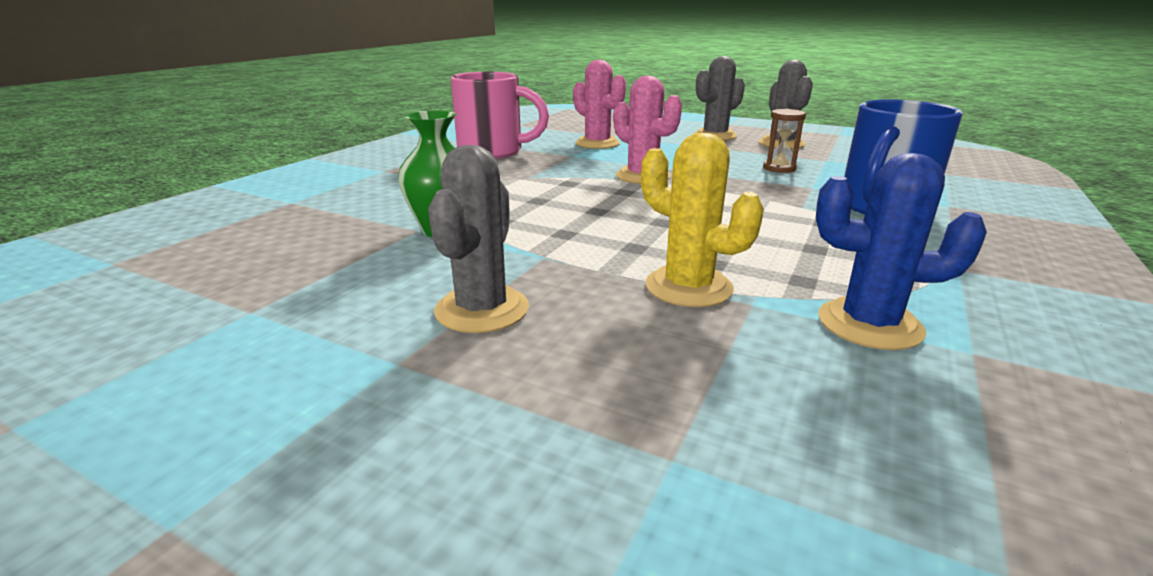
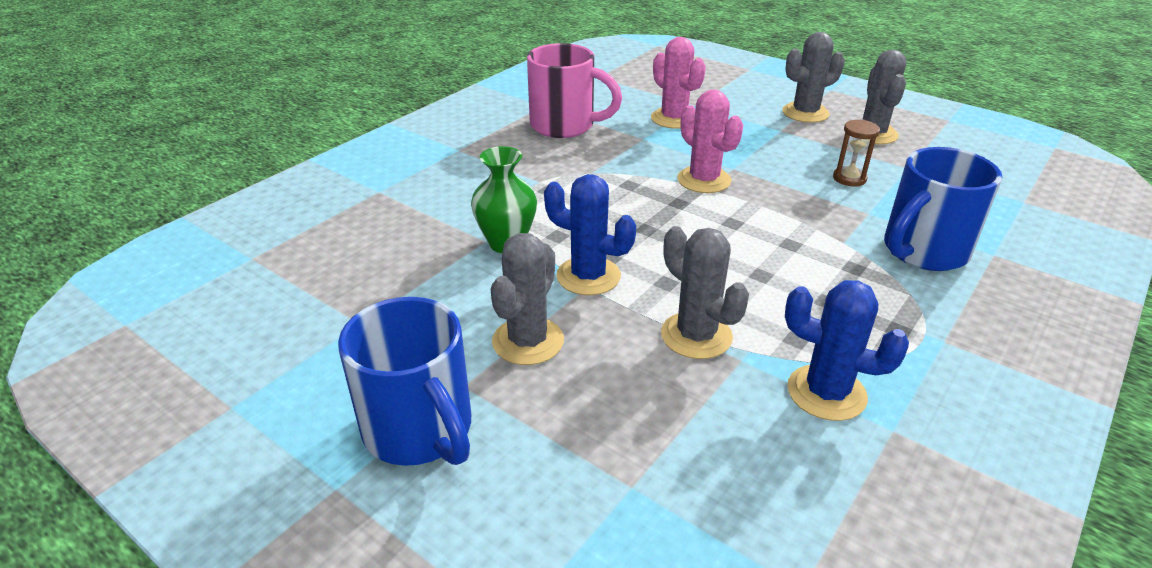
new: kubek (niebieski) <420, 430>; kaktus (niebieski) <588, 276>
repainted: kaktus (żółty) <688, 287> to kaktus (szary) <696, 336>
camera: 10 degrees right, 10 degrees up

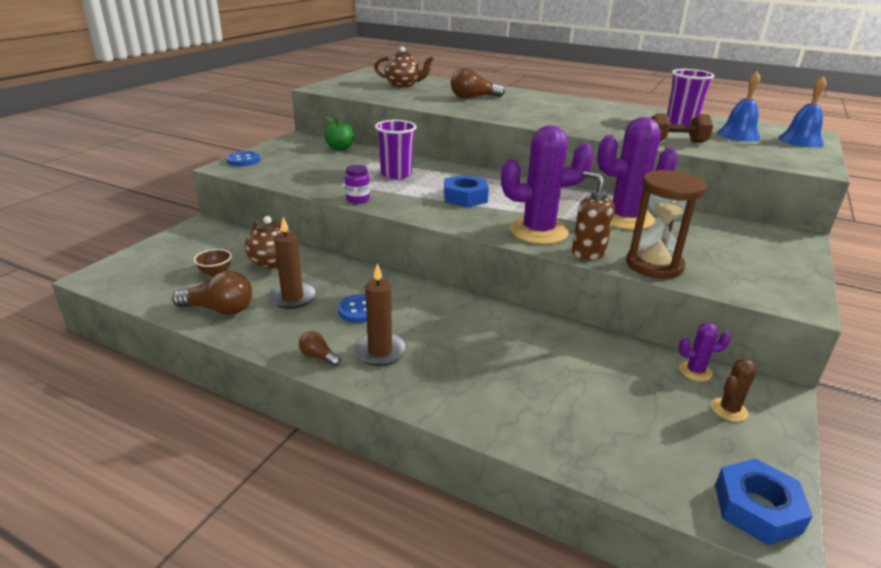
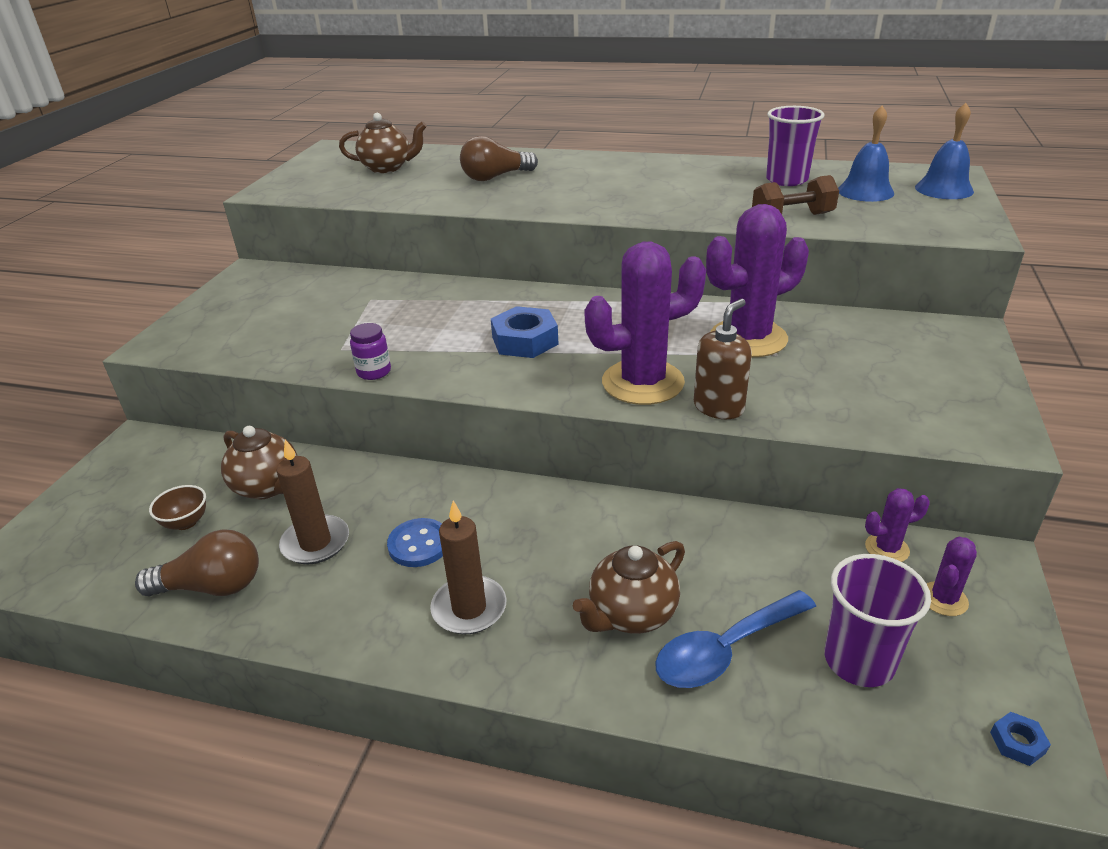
gone: guzik (niebieski) <243, 160>; żarówka (brązowy) <318, 357>; jabłko (zielony) <340, 148>; klepsydra (brązowy) <654, 265>
new: imbryk (brązowy) <631, 614>; łyżka (niebieski) <725, 650>
shifted: szklanka (fioletowy) <396, 174> to <859, 661>
repainted: kaktus (brązowy) <729, 409> to kaktus (fioletowy) <943, 599>
rotated: dozownik mydła (brązowy) <588, 253> = <719, 407> 90 degrees clockwise
scaled: nakrętka (niebieski) <757, 508> = <1017, 742> x0.46
camera: 10 degrees left, 5 degrees up

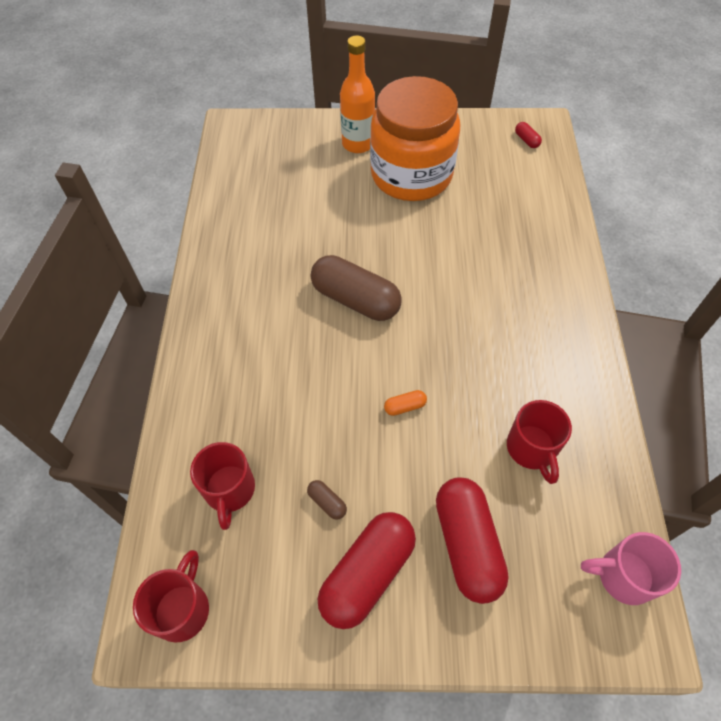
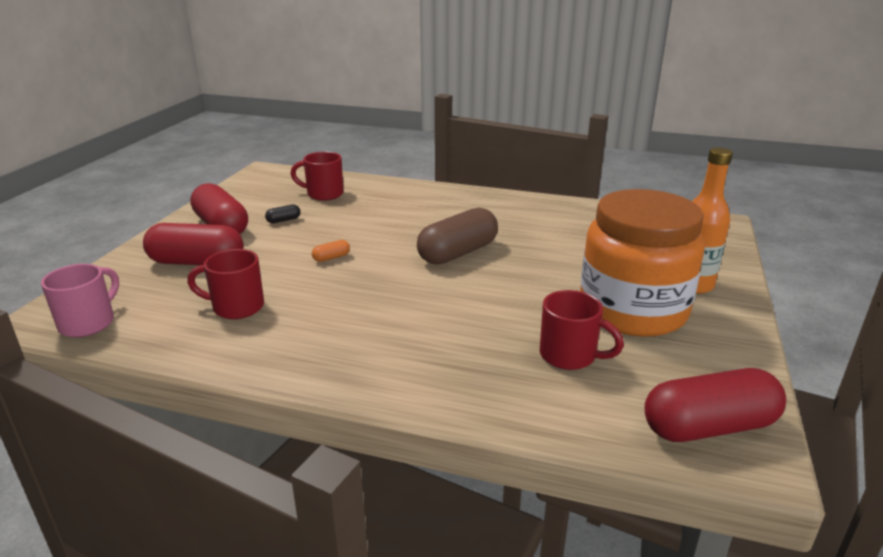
shifted: kubek (czerwony) <182, 608> to <570, 356>
repainted: kapsułka (brązowy) <327, 502> to kapsułka (czarny) <283, 220>
rotated: kapsułka (pomarańczowy) <405, 406> = <331, 258> 60 degrees clockwise
scaled: kapsułka (czerwony) <526, 140> = <709, 427> x2.45
camera: 105 degrees right, 30 degrees down

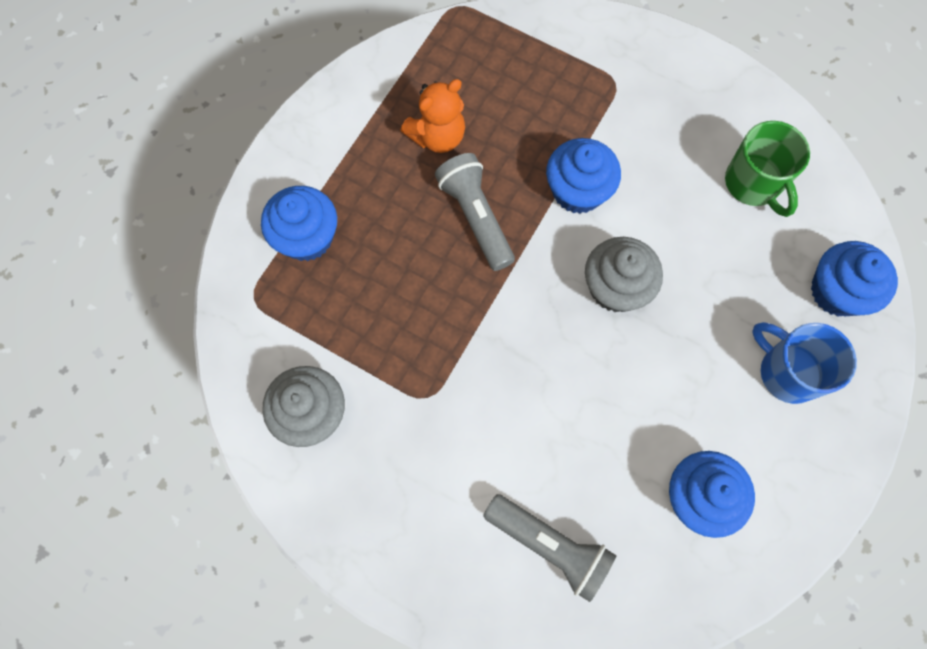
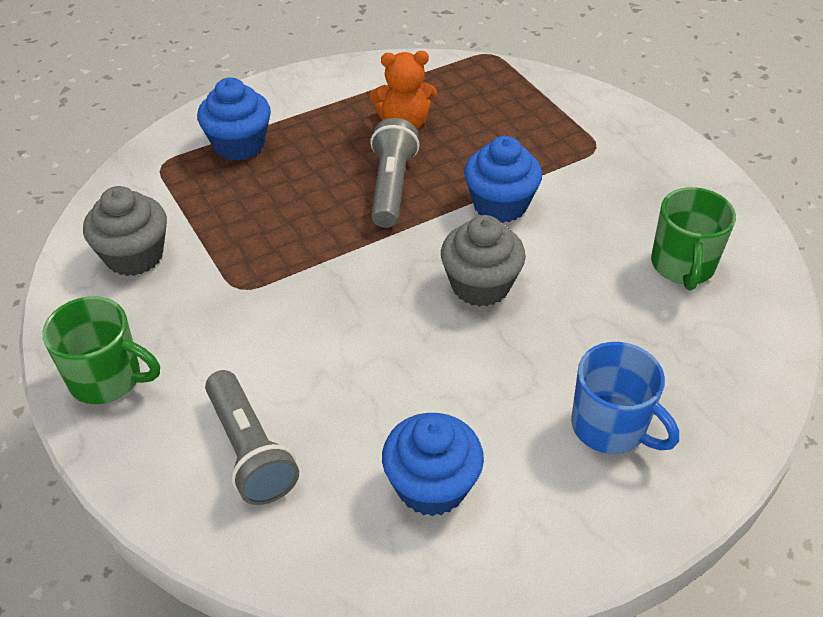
gone: muffinka (niebieski) <837, 291>
new: kubek (zielony) <107, 379>
rotated: kubek (niebieski) <787, 372> = <610, 427> 150 degrees clockwise
camera: 30 degrees right, 25 degrees down

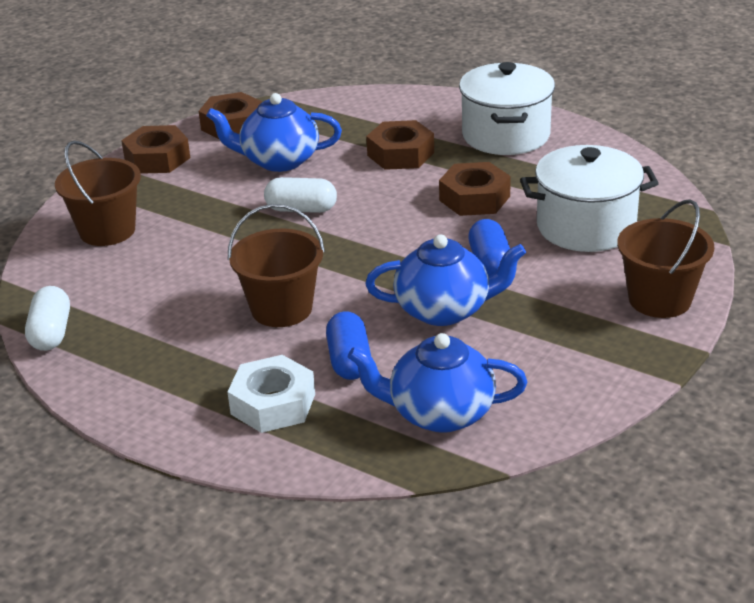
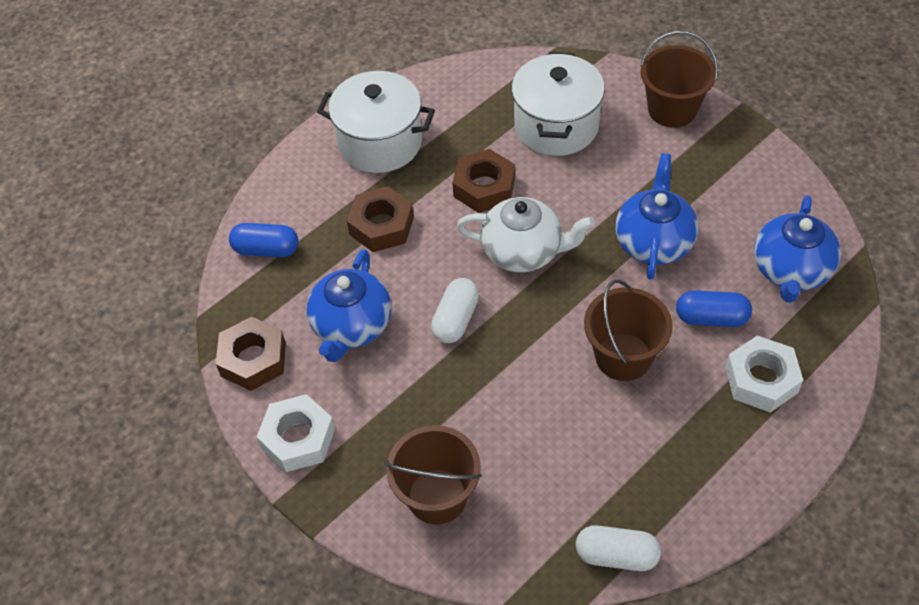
new: imbryk (biały) <523, 251>
shifted: kapsułka (niebieski) <490, 263> to <266, 249>
repainted: nakrętka (brązowy) <157, 158> to nakrętka (biały) <298, 438>
camera: 75 degrees left, 20 degrees up

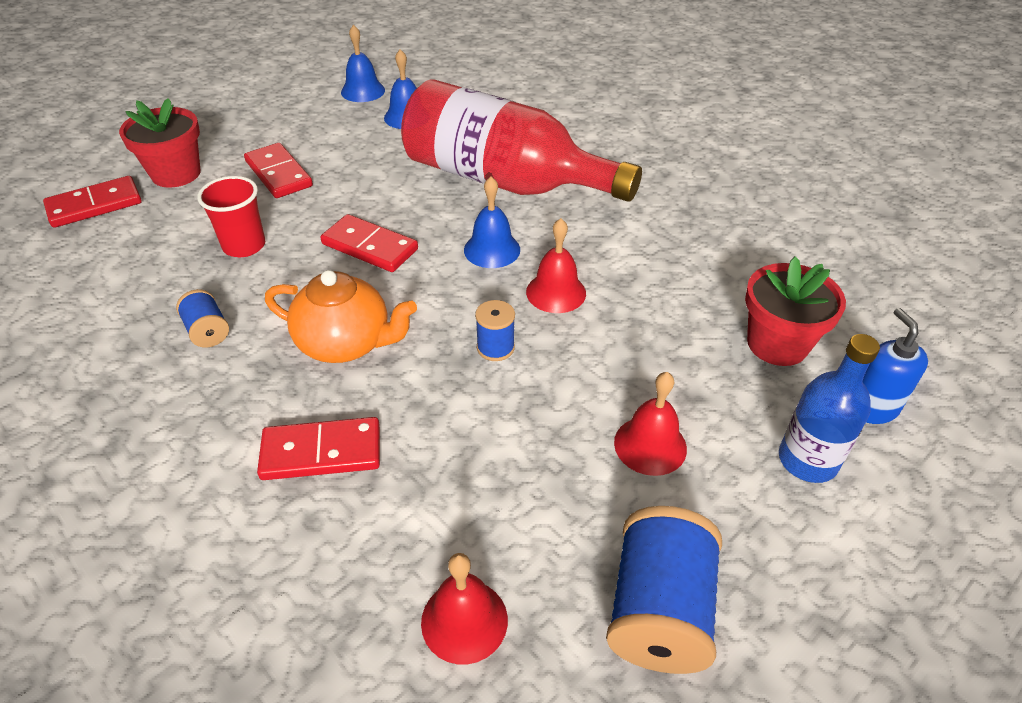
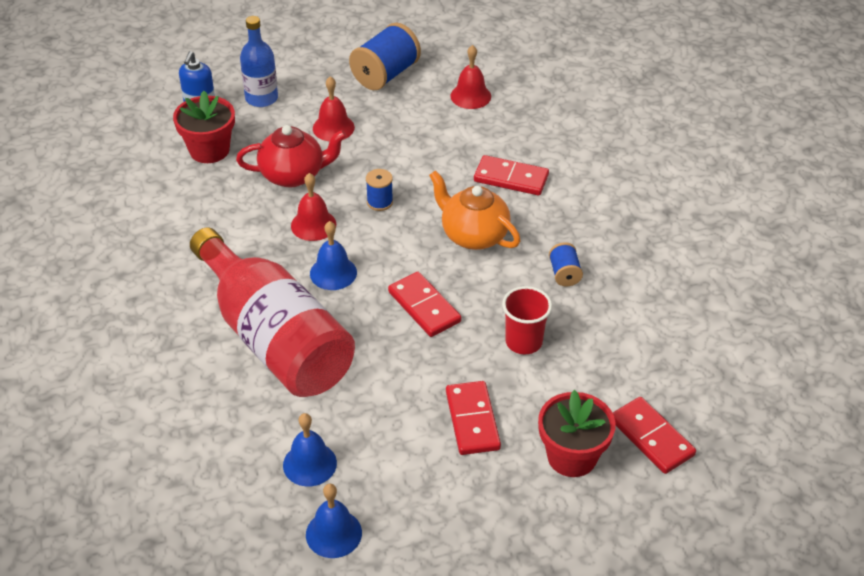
new: imbryk (czerwony) <293, 175>
rotated: kostka domina (czerwony) <95, 205> = <651, 437> 60 degrees clockwise
camera: 155 degrees left, 0 degrees up

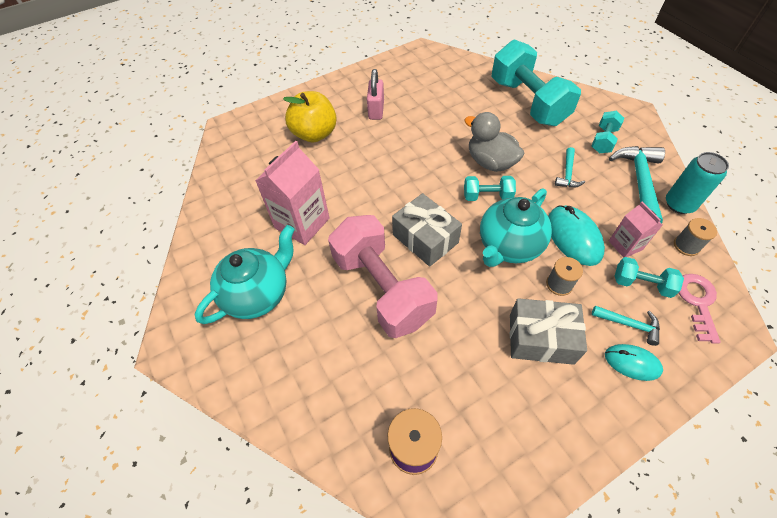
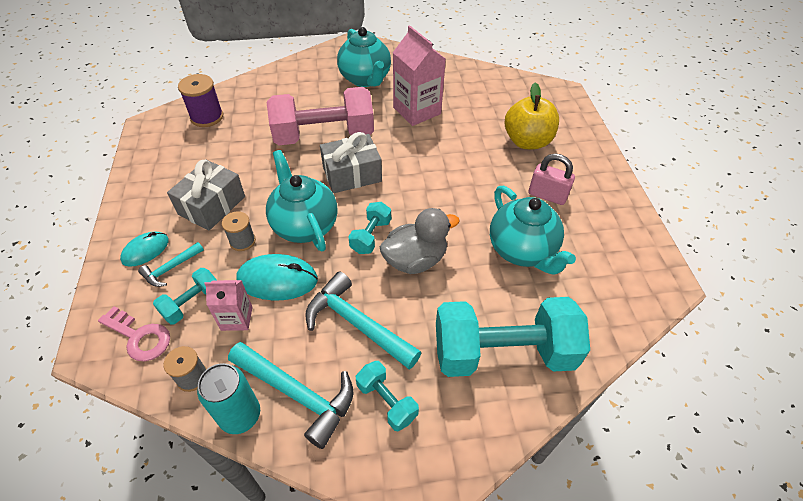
new: imbryk (turkusowy) <522, 250>
scaled: młotek (turkusowy) <567, 173> = <357, 324> x1.87
camera: 110 degrees right, 5 degrees down

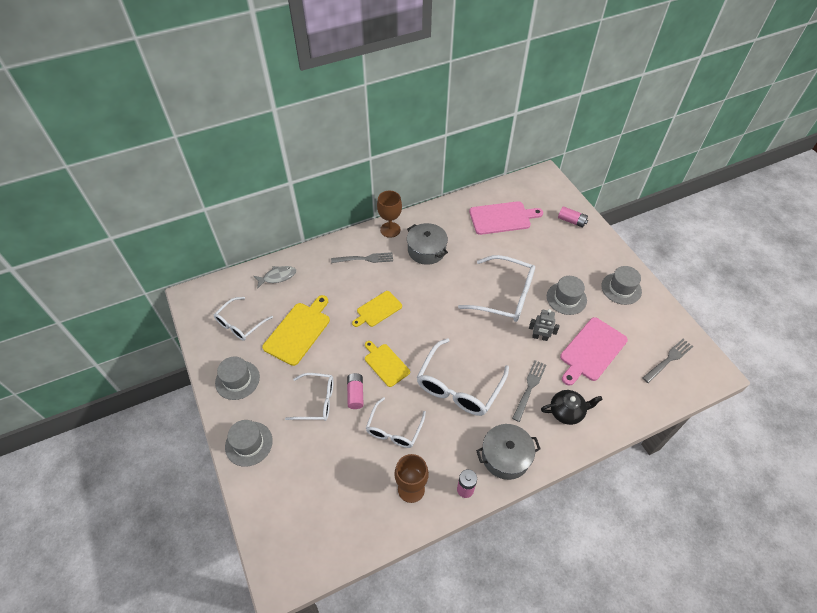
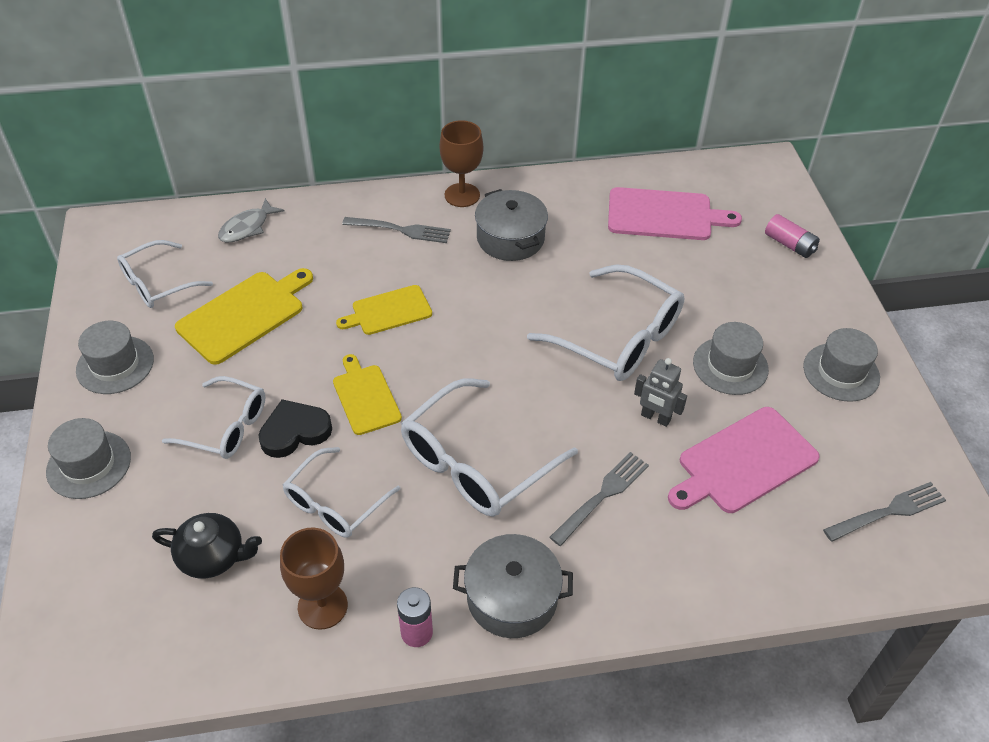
shifted: imbryk (czarny) <567, 411> to <213, 556>
swapped: bateria (różowy) <355, 394> to serce (czarny) <294, 432>
rotated: ryba (szary) <277, 277> = <247, 227> 135 degrees clockwise
camera: 15 degrees right, 5 degrees down

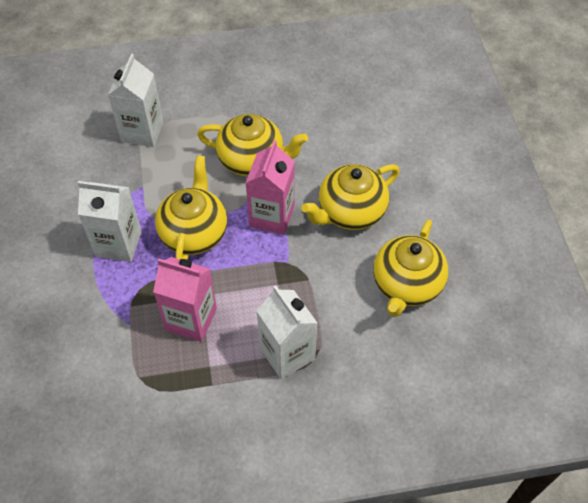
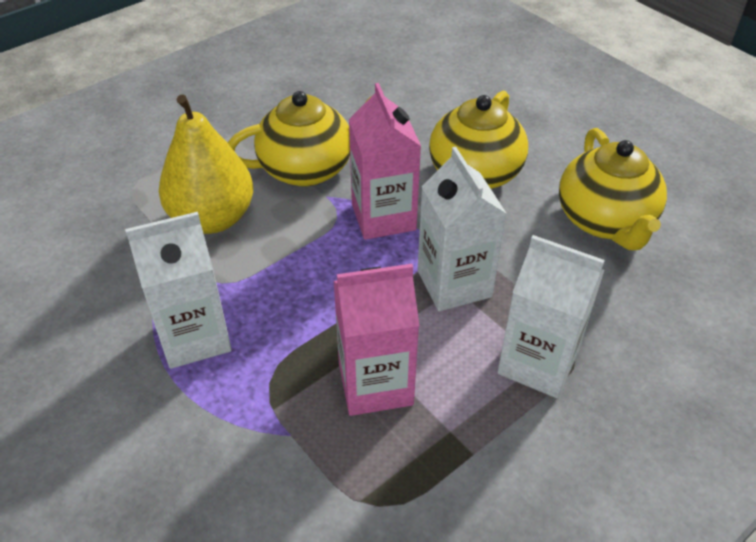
gone: imbryk (żółty) <194, 232>
new: gruszka (żółty) <212, 218>
shifted: karton mleka (biały) <142, 132> to <454, 284>
camera: 30 degrees left, 10 degrees down

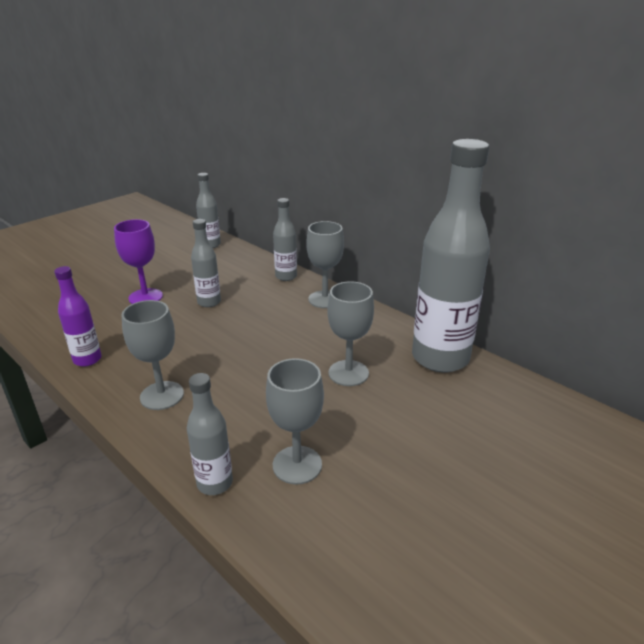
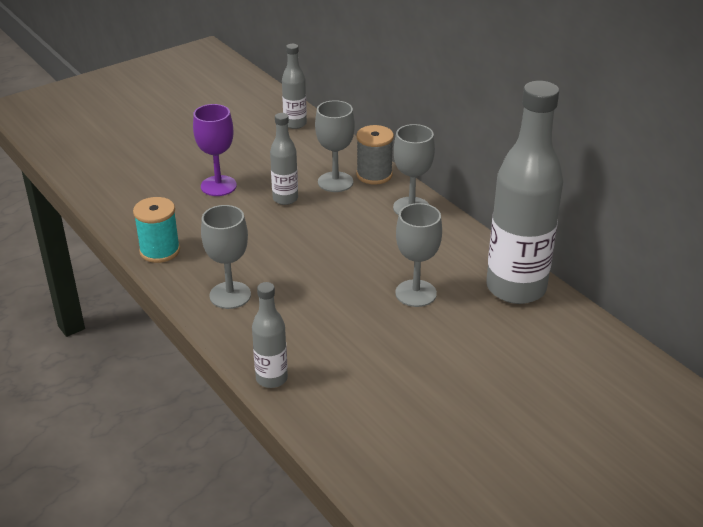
shifted: kielich (szary) <297, 465> to <335, 182>
swapped: butelka (fioletowy) <87, 359> to szpulka (turkusowy) <160, 251>; butelka (szary) <286, 276> to szpulka (szary) <374, 175>
camera: 10 degrees right, 5 degrees up

